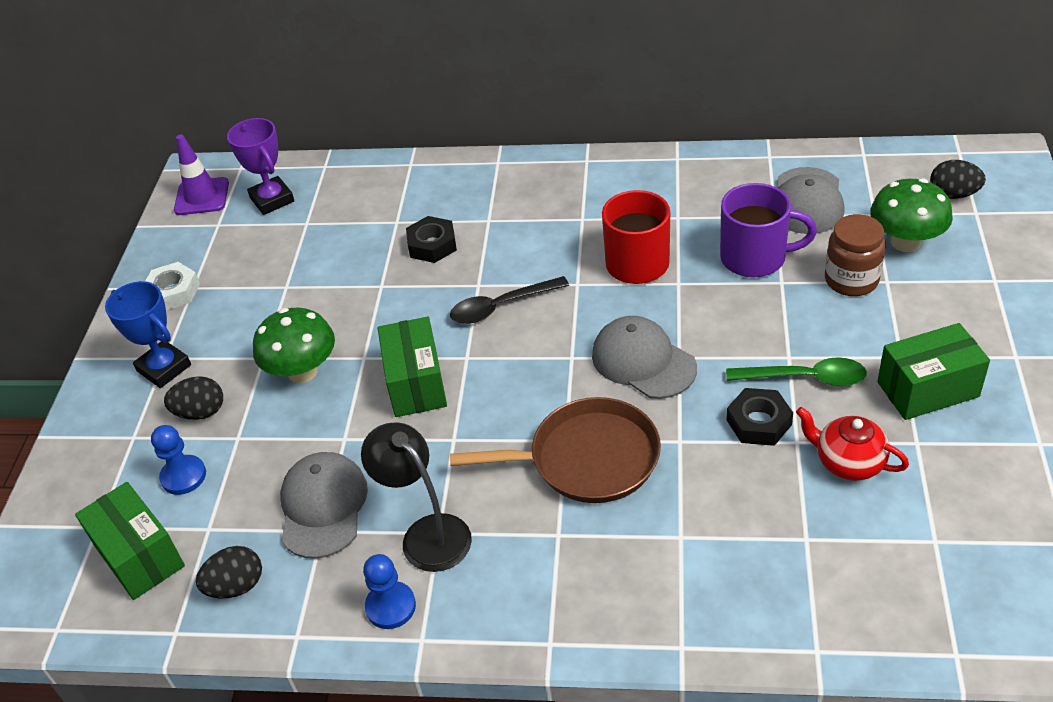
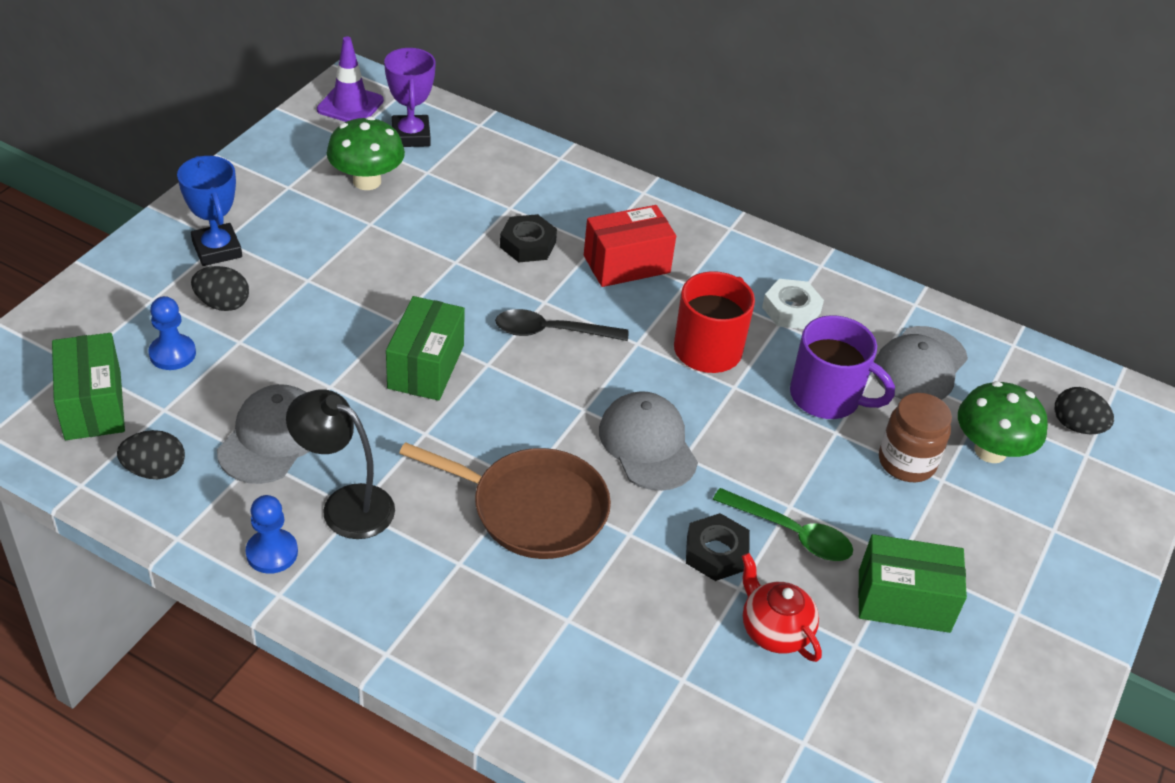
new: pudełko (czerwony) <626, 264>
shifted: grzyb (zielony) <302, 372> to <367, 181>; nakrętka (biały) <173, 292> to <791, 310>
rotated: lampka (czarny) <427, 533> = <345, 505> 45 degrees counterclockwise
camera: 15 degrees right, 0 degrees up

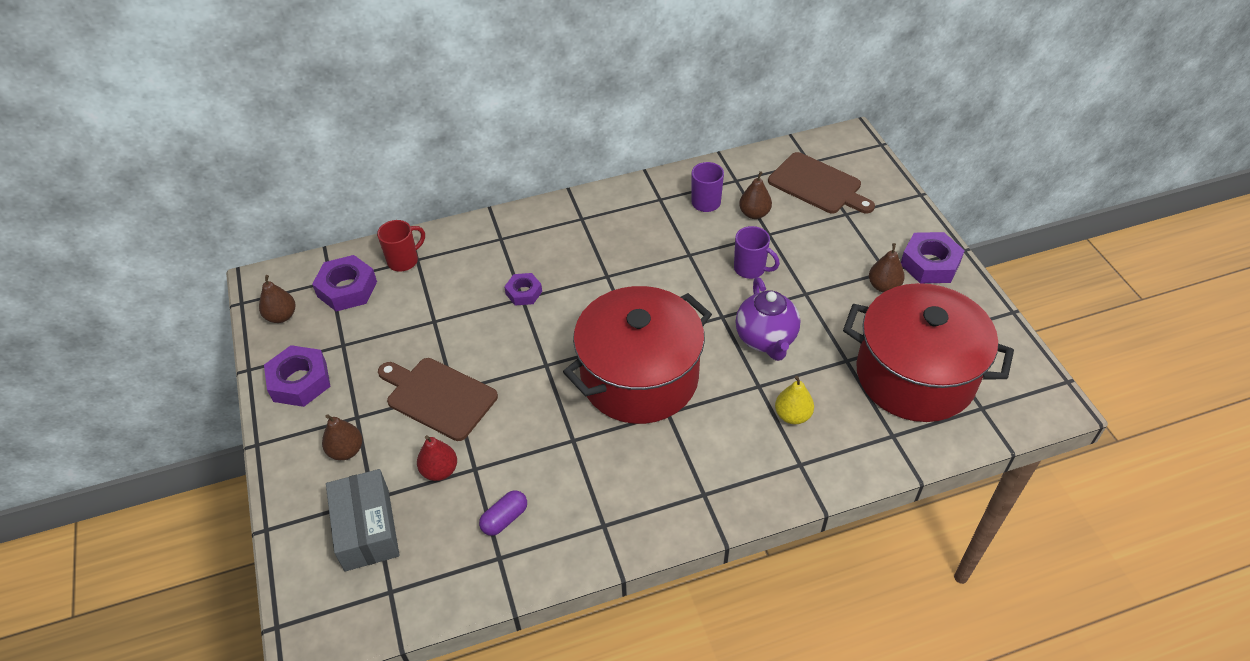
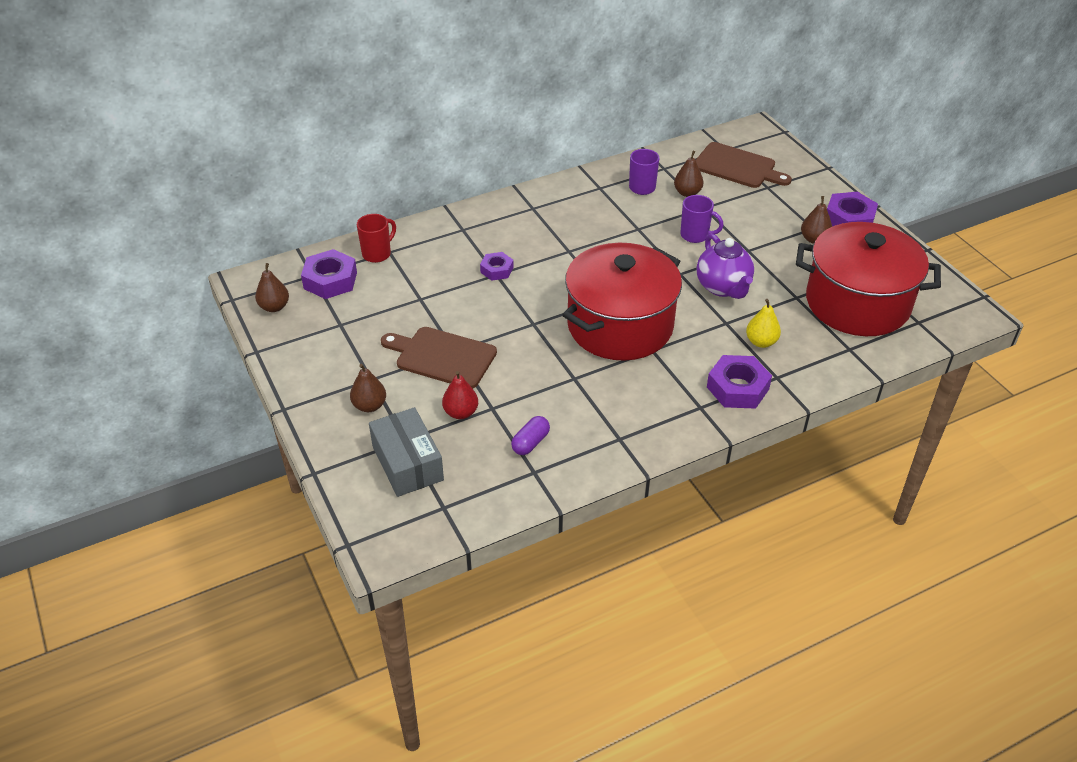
shifted: nakrętka (fioletowy) <300, 381> to <737, 388>
camera: 10 degrees left, 5 degrees down

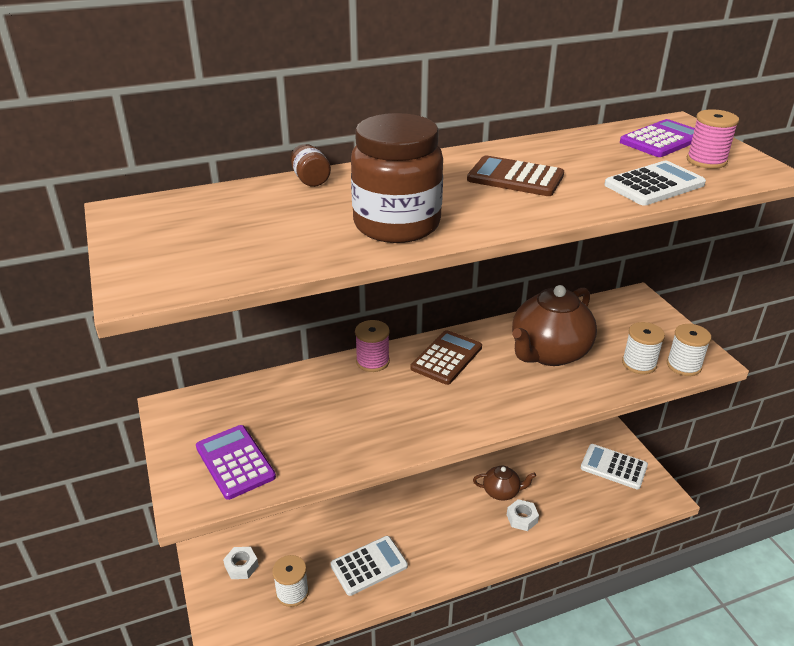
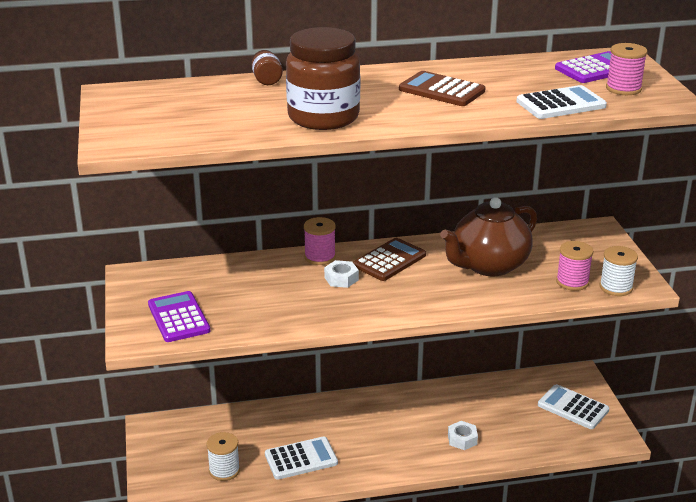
gone: imbryk (brązowy) <502, 492>
shifted: nakrętka (biały) <241, 566> to <341, 279>
repainted: szpulka (biały) <639, 364> to szpulka (różowy) <572, 282>
camera: 10 degrees right, 5 degrees down

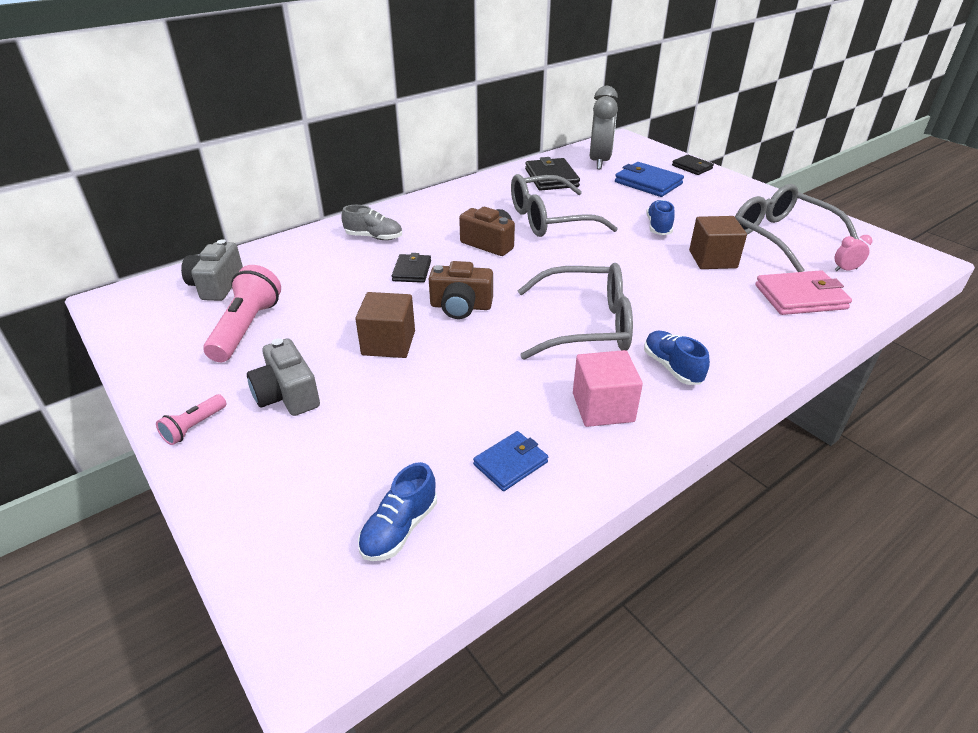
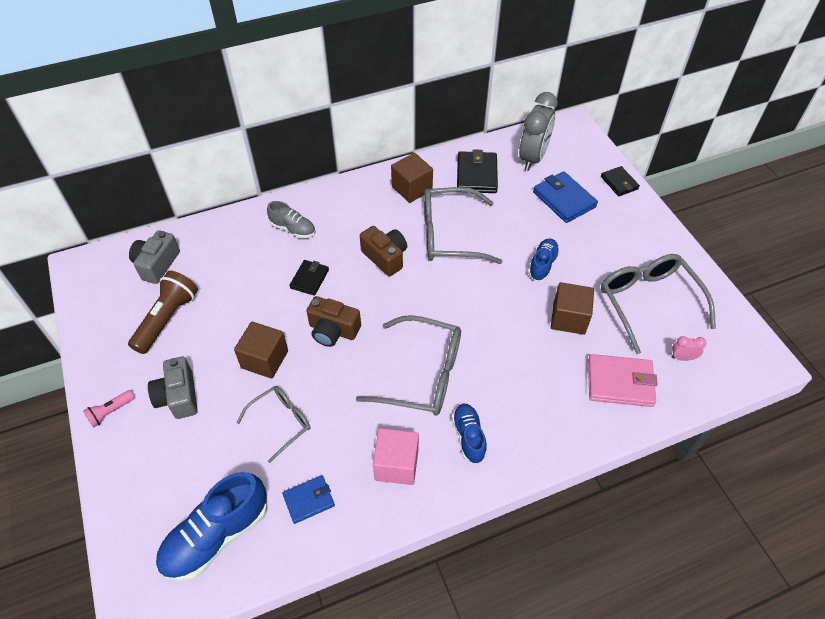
new: okulary (szary) <281, 422>; sześcian (brązowy) <412, 188>
repainted: latarka (różowy) <247, 328> to latarka (brązowy) <167, 319>
scaled: but (niebieski) <399, 528> = <217, 536> x1.74
camera: 15 degrees right, 15 degrees up

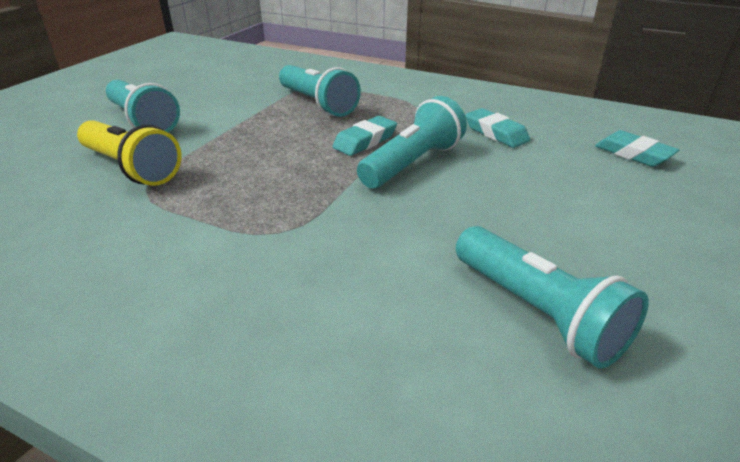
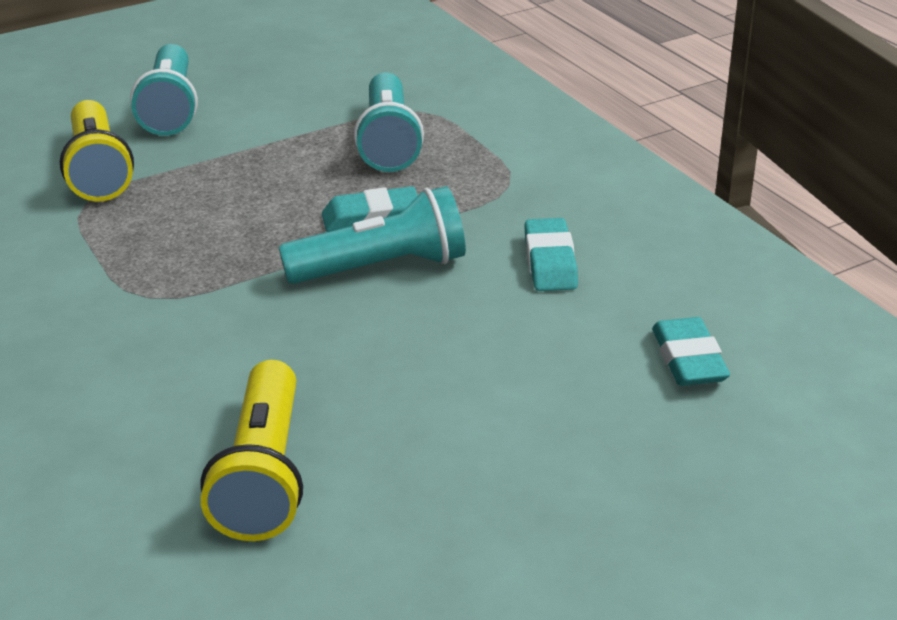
repainted: latarka (turkusowy) <538, 312> to latarka (żółty) <265, 474>
camera: 35 degrees right, 0 degrees up

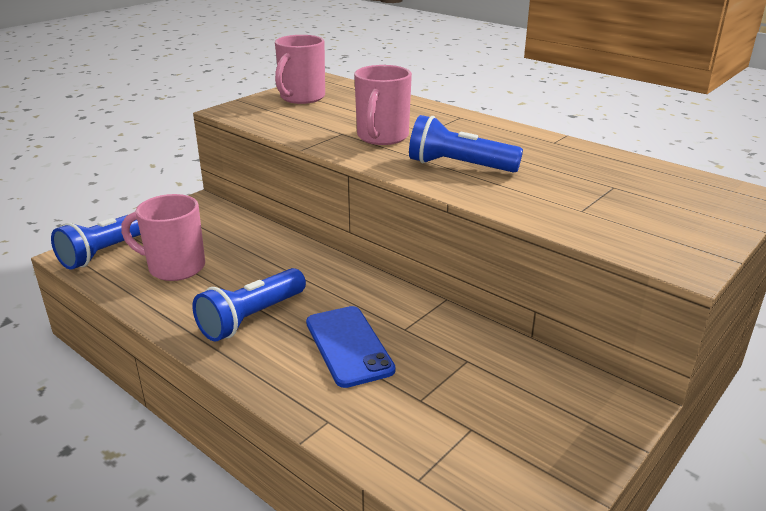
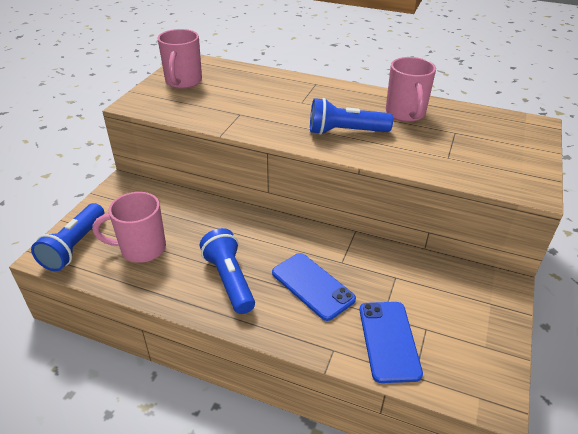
new: telefon (niebieski) <388, 341>
shifted: kubek (różowy) <382, 137> to <405, 114>
rotated: latarka (niebieski) <251, 318> = <229, 280> 135 degrees clockwise
camera: 20 degrees left, 10 degrees up

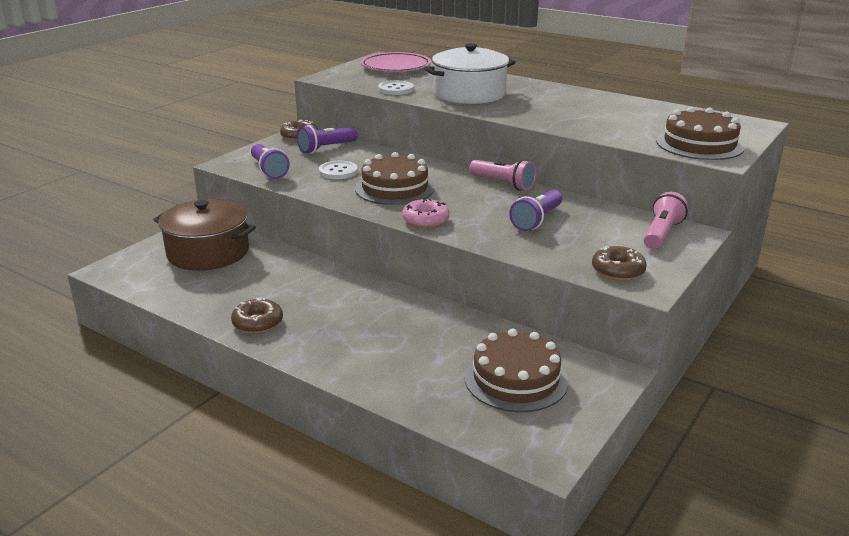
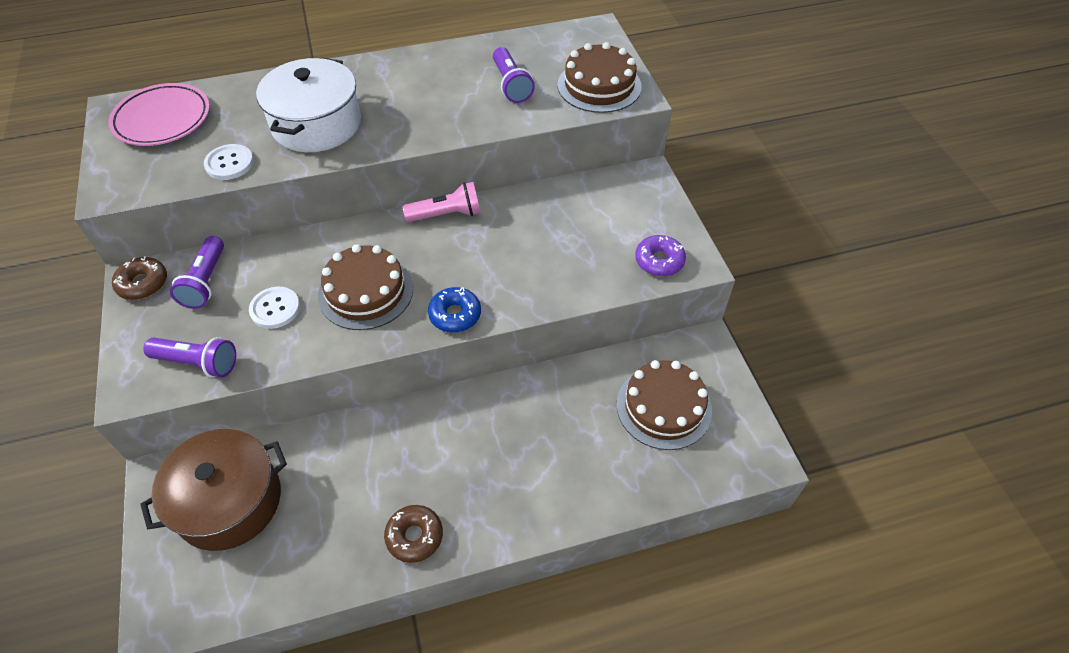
gone: latarka (różowy) <661, 234>
shifted: latarka (fioletowy) <536, 220> to <511, 85>
repainted: donut (różowy) <425, 220> to donut (niebieski) <455, 315>; donut (brązowy) <618, 271> to donut (fioletowy) <659, 261>
camera: 50 degrees left, 25 degrees up

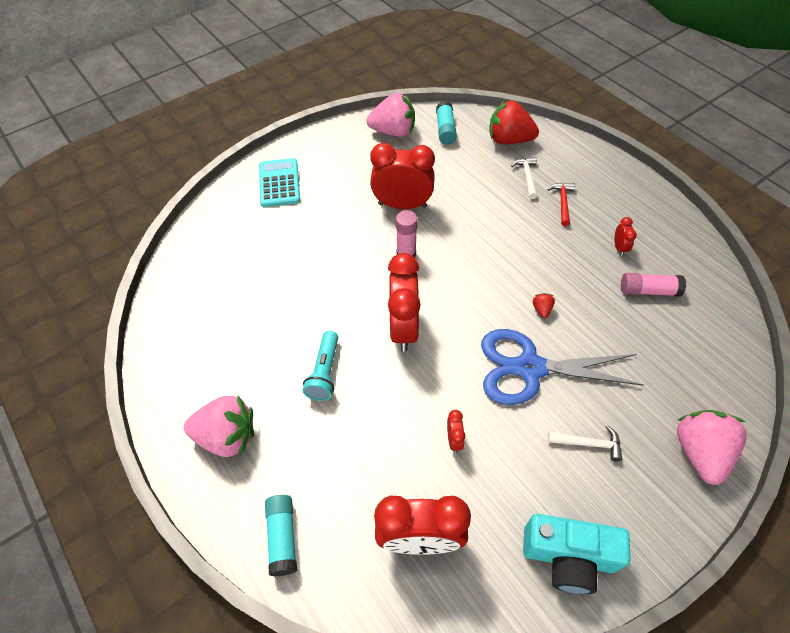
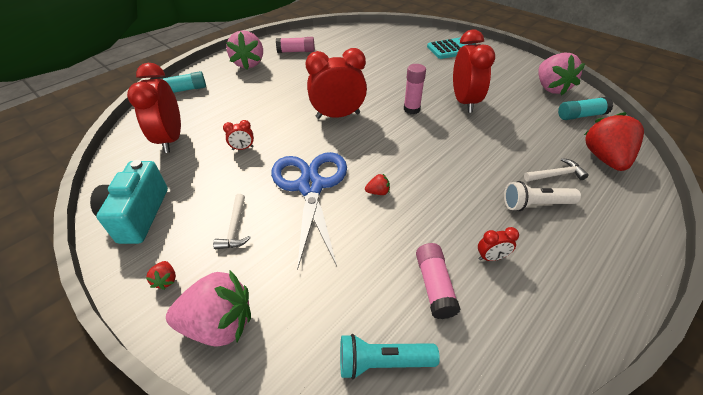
new: truskawka (czerwony) <166, 280>; klej w sztyfcie (różowy) <296, 51>
shifted: latarka (turkusowy) <325, 372> to <382, 362>
swapped: młotek (czerwony) <562, 202> to latarka (biały) <535, 204>
camera: 80 degrees right, 10 degrees down

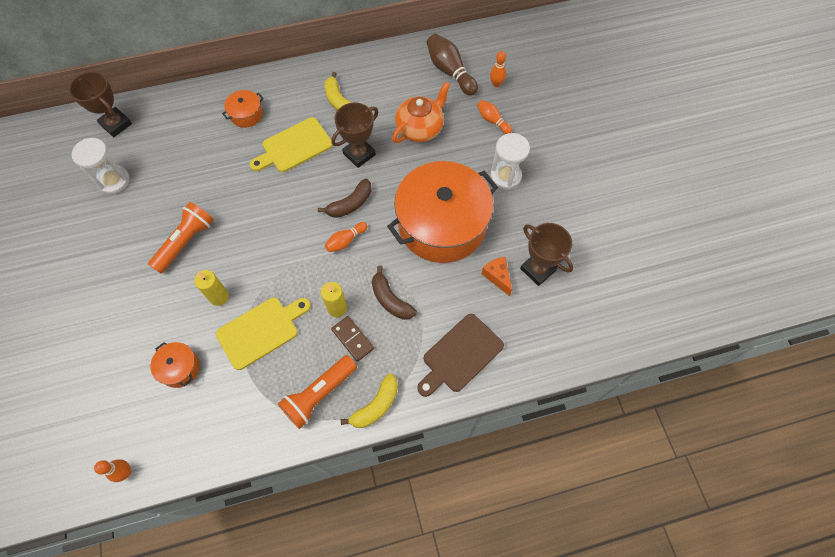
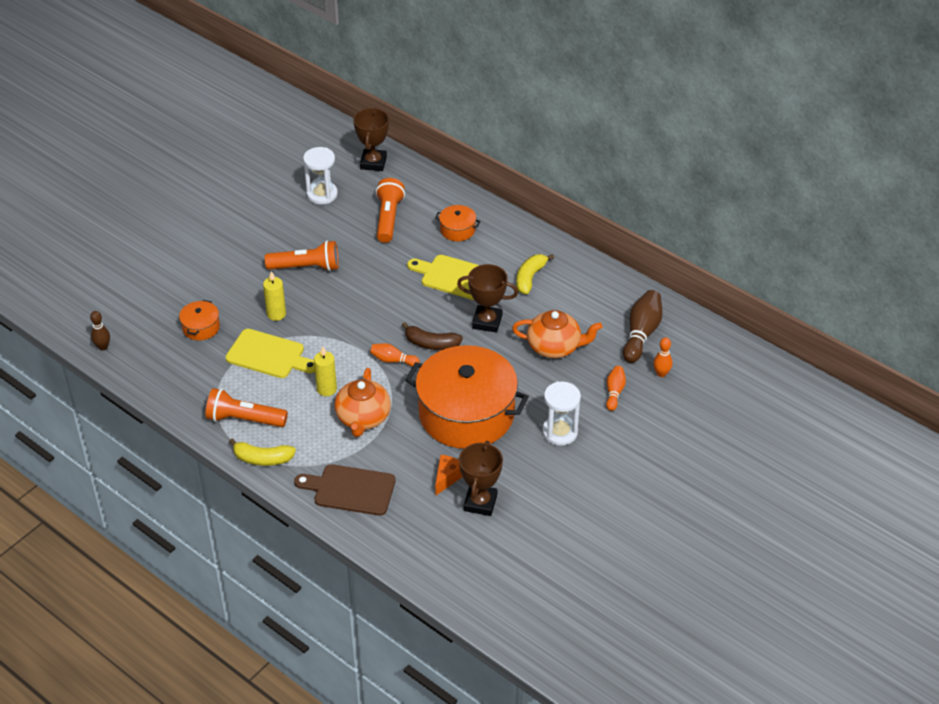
gone: kostka domina (brązowy) <353, 339>
new: latarka (pomarańczowy) <388, 218>
swapped: banan (brązowy) <390, 300> to imbryk (pomarańczowy) <363, 418>
repainted: kręgiel (pomarańczowy) <126, 472> to kręgiel (brązowy) <103, 347>
camera: 55 degrees right, 20 degrees down

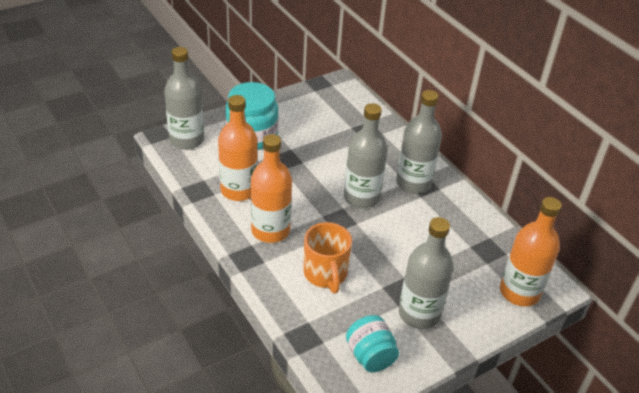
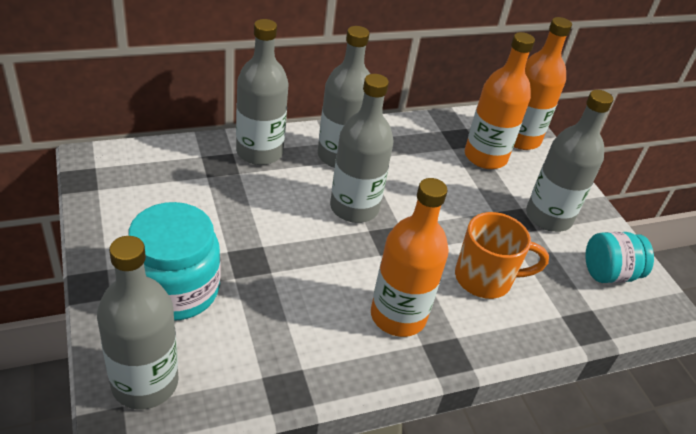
new: butelka (szary) <259, 152>
shifted: butelka (pomarańczowy) <239, 190> to <485, 157>
camera: 80 degrees left, 0 degrees up

